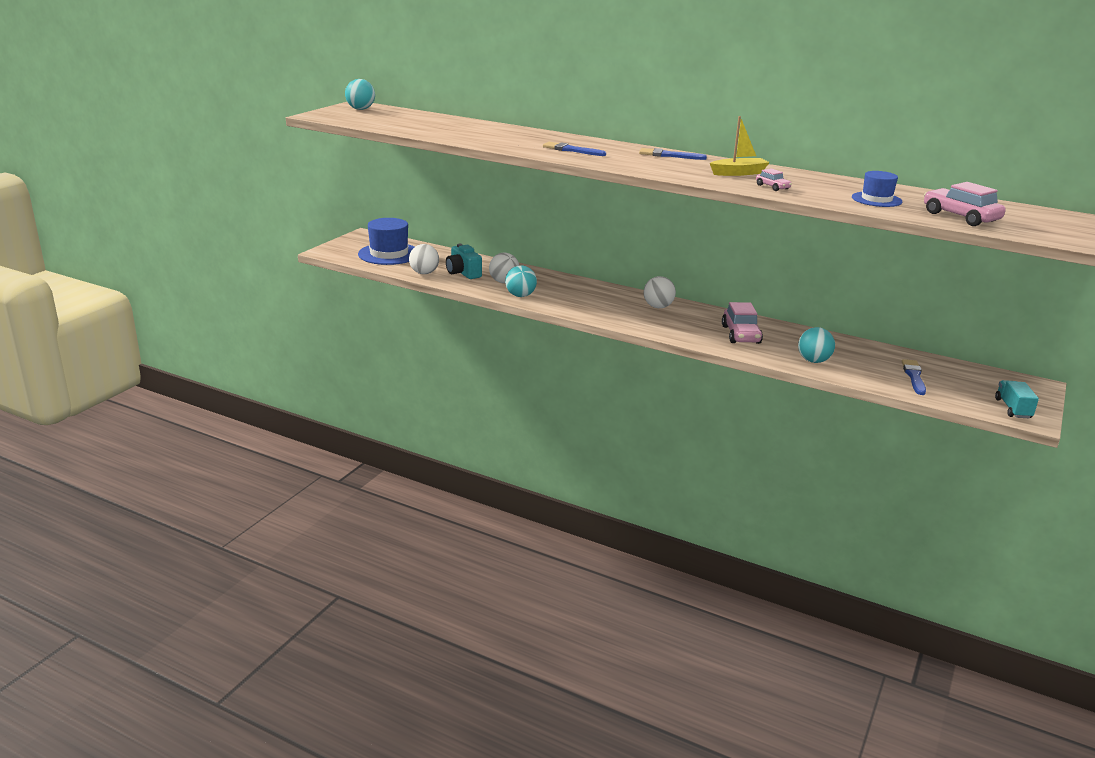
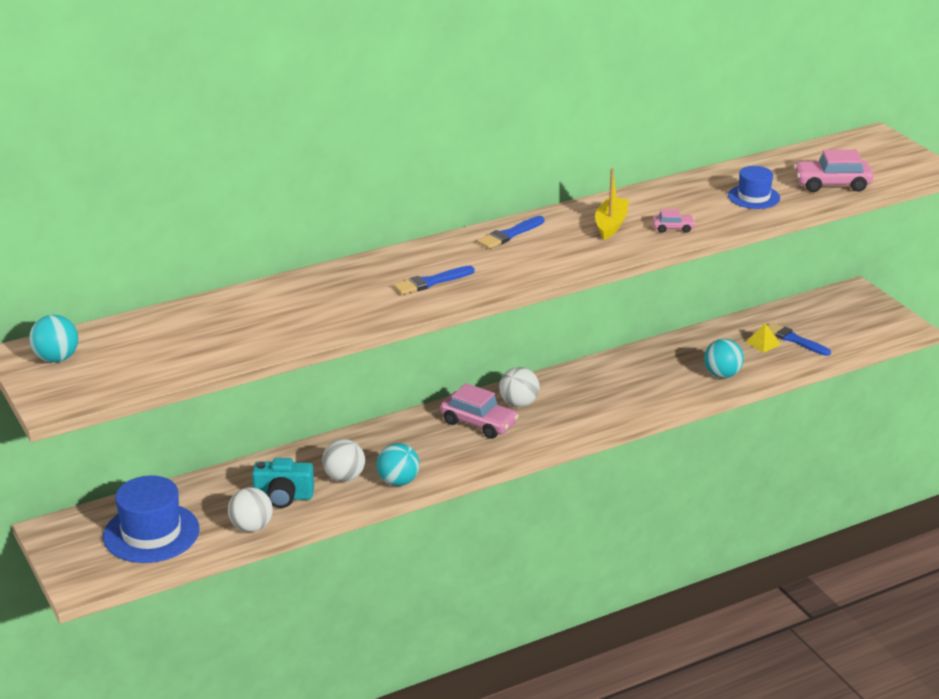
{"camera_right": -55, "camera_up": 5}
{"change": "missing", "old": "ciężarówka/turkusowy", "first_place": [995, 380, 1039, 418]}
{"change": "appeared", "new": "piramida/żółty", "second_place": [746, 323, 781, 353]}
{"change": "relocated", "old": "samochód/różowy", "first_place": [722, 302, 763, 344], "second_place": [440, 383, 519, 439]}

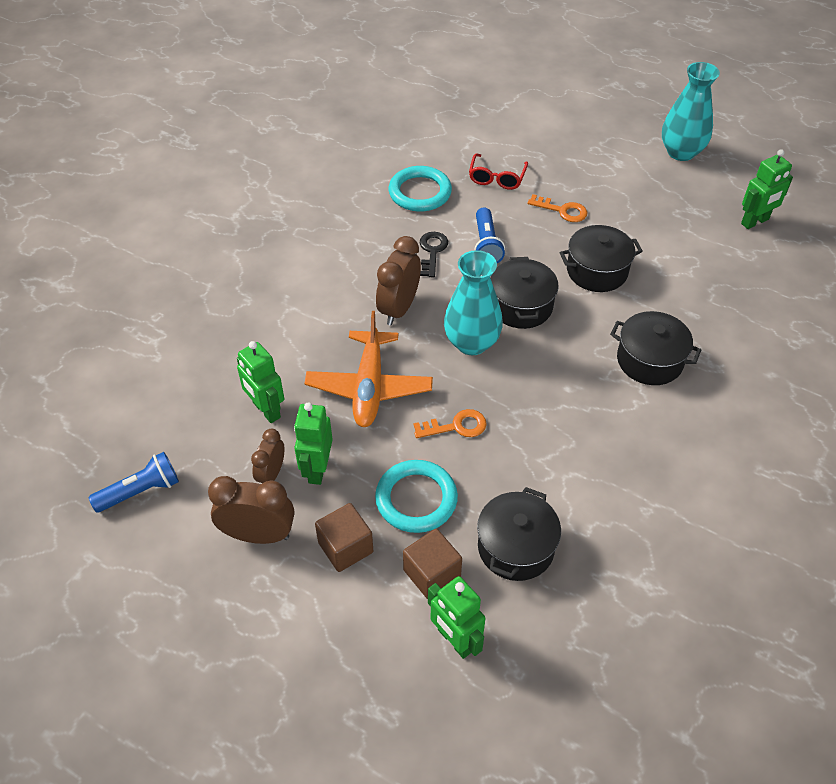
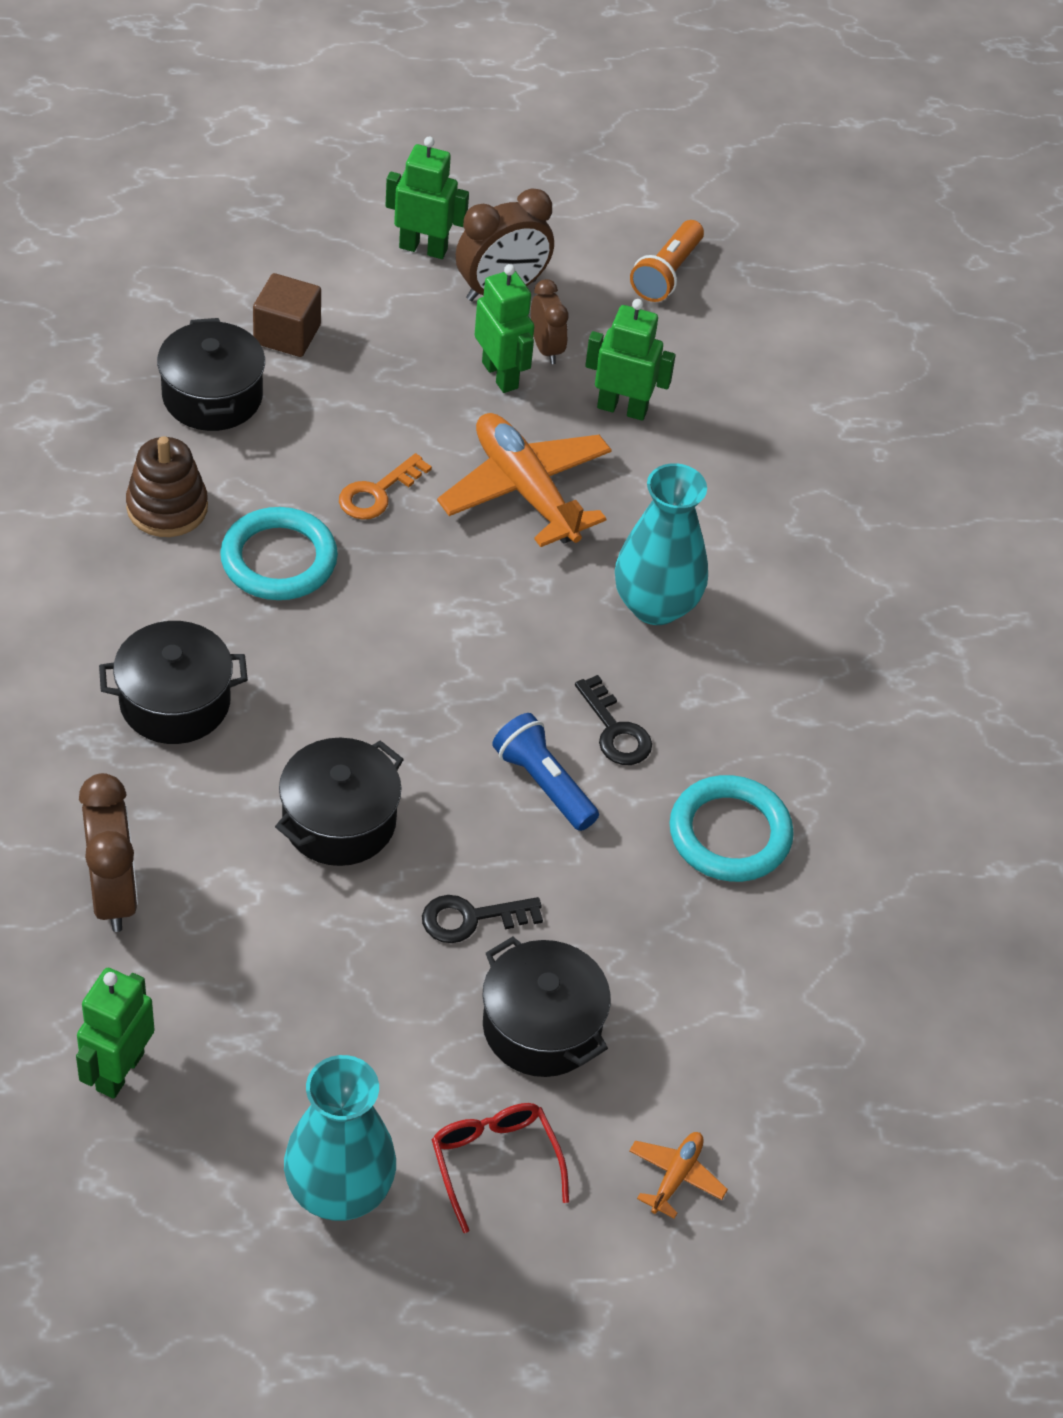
{"camera_right": 140, "camera_up": 0}
{"change": "missing", "old": "sześcian/brązowy", "first_place": [315, 503, 373, 572]}
{"change": "appeared", "new": "zabawka nakładanka/brązowy", "second_place": [126, 436, 208, 537]}
{"change": "appeared", "new": "samolot/pomarańczowy", "second_place": [629, 1132, 728, 1218]}
{"change": "relocated", "old": "pierścień/turkusowy", "first_place": [375, 460, 458, 533], "second_place": [220, 507, 338, 600]}
{"change": "relocated", "old": "budzik/brązowy", "first_place": [376, 236, 421, 325], "second_place": [79, 773, 138, 932]}
{"change": "relocated", "old": "robot/zielony", "first_place": [428, 576, 486, 659], "second_place": [386, 137, 469, 259]}
{"change": "relocated", "old": "wazon/turkusowy", "first_place": [444, 250, 503, 355], "second_place": [615, 463, 708, 625]}
{"change": "relocated", "old": "okulary/czerwony", "first_place": [469, 153, 528, 190], "second_place": [431, 1103, 569, 1233]}
{"change": "relocated", "old": "garnek/czarny", "first_place": [491, 257, 559, 329], "second_place": [482, 937, 611, 1077]}
{"change": "colour", "old": "latarka/niebieski", "new": "latarka/pomarańczowy", "first_place": [89, 452, 179, 513], "second_place": [630, 220, 704, 302]}
{"change": "colour", "old": "klucz/pomarańczowy", "new": "klucz/czarny", "first_place": [527, 194, 587, 222], "second_place": [422, 895, 543, 943]}

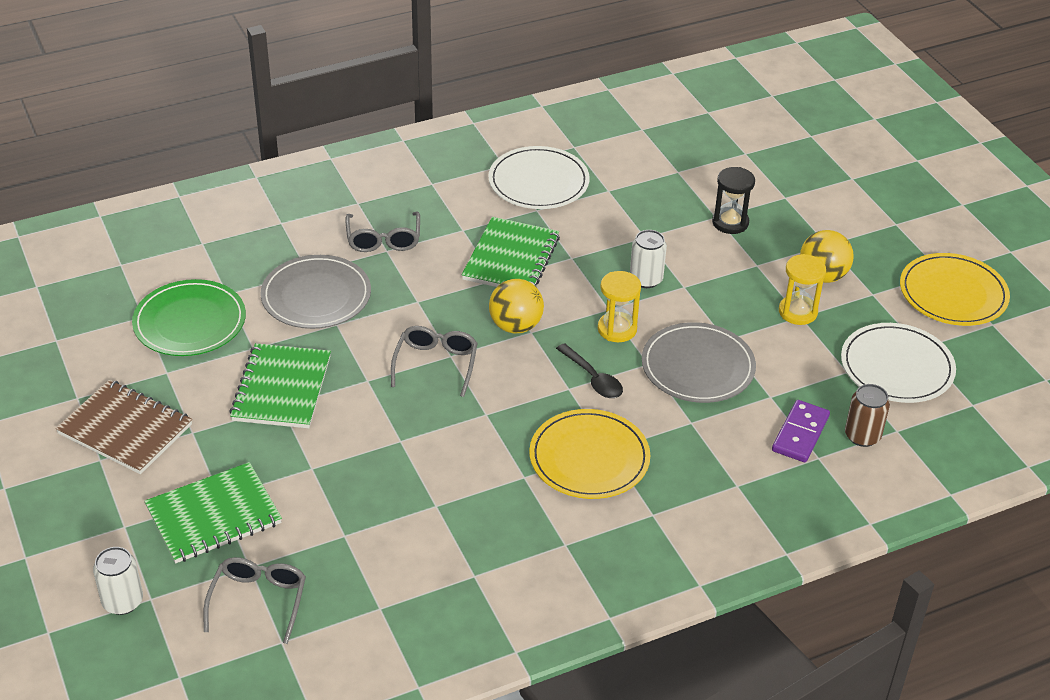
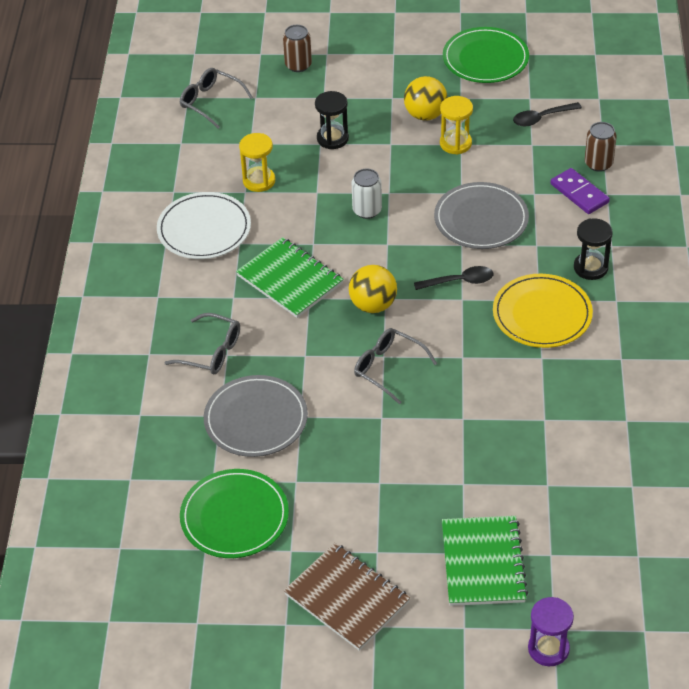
{"camera_right": -60, "camera_up": 5}
{"change": "missing", "old": "zeszyt/zielony", "first_place": [229, 343, 331, 428]}
{"change": "appeared", "new": "puszka/brązowy", "second_place": [283, 25, 312, 72]}
{"change": "appeared", "new": "klepsydra/czarny", "second_place": [574, 218, 613, 280]}
{"change": "relocated", "old": "okulary/szary", "first_place": [203, 557, 306, 644], "second_place": [180, 68, 253, 128]}
{"change": "relocated", "old": "klepsydra/żółty", "first_place": [598, 271, 641, 342], "second_place": [239, 133, 275, 192]}
{"change": "exchanged", "old": "puszka/biały", "new": "klepsydra/fioletowy", "first_place": [93, 547, 143, 615], "second_place": [528, 597, 574, 666]}
{"change": "exchanged", "old": "talerz/biały", "new": "łyżka/czarny", "first_place": [841, 323, 956, 403], "second_place": [513, 102, 582, 126]}
{"change": "colour", "old": "talerz/żółty", "new": "talerz/zielony", "first_place": [900, 253, 1010, 326], "second_place": [443, 27, 529, 83]}
{"change": "spun", "old": "zeszyt/brązowy", "first_place": [55, 380, 192, 474], "second_place": [284, 543, 410, 651], "degrees": 75}

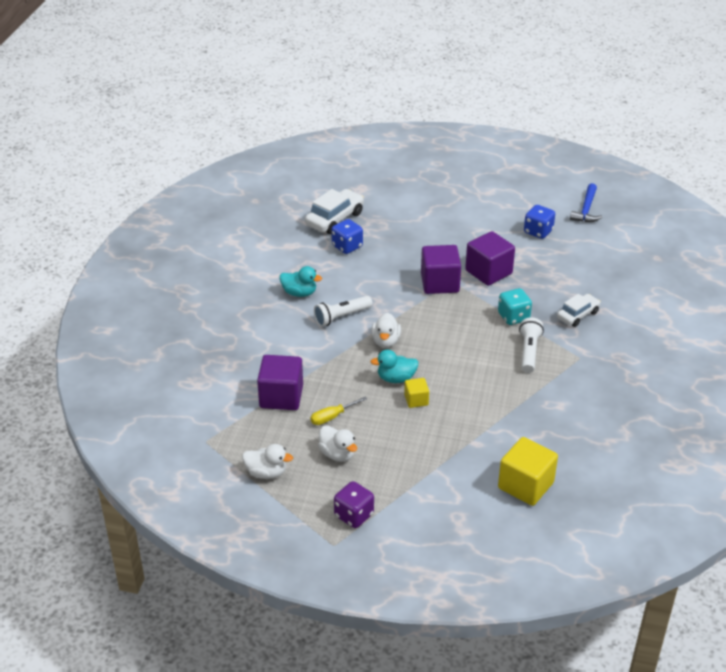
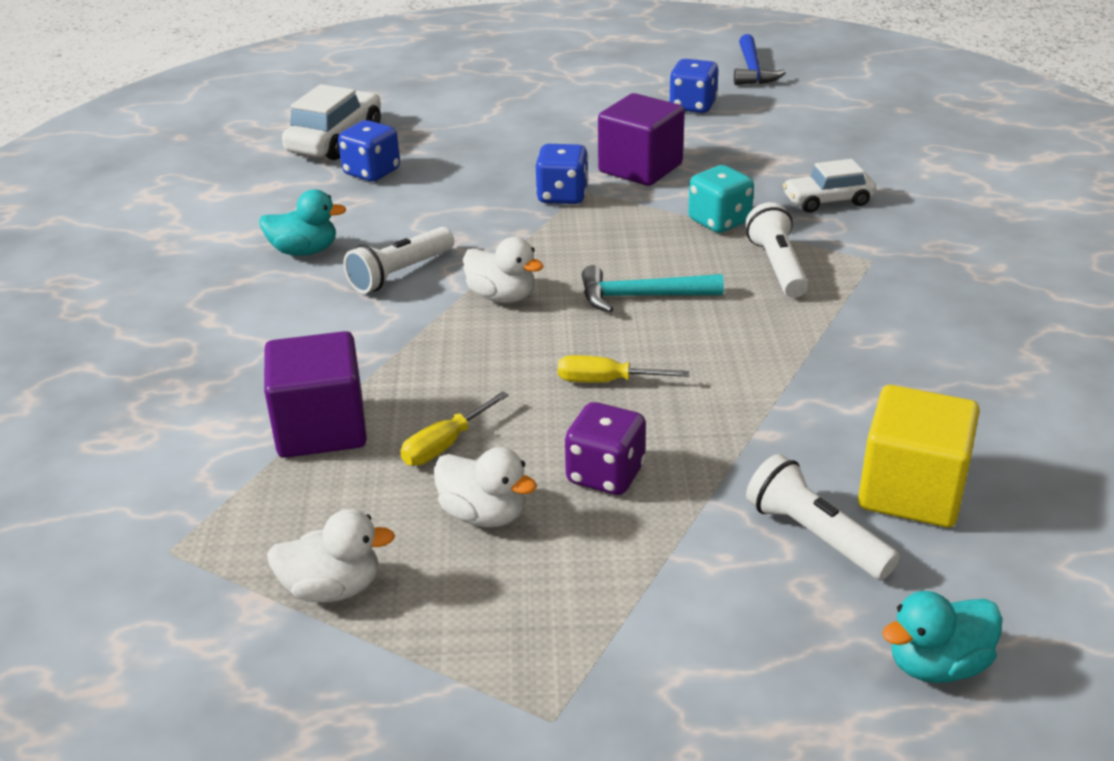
{"camera_right": -15, "camera_up": -5}
{"change": "appeared", "new": "młotek/turkusowy", "second_place": [582, 265, 724, 313]}
{"change": "appeared", "new": "latarka/biały", "second_place": [746, 454, 899, 580]}
{"change": "relocated", "old": "kostka do gry/fioletowy", "first_place": [334, 481, 374, 528], "second_place": [565, 402, 646, 495]}
{"change": "relocated", "old": "kaczka/turkusowy", "first_place": [370, 350, 419, 383], "second_place": [882, 591, 1003, 683]}
{"change": "exchanged", "old": "sześcian/żółty", "new": "śrubokręt/żółty", "first_place": [404, 378, 429, 408], "second_place": [558, 355, 690, 383]}
{"change": "exchanged", "old": "sześcian/fioletowy", "new": "kostka do gry/niebieski", "first_place": [421, 245, 461, 294], "second_place": [536, 144, 589, 204]}
{"change": "spun", "old": "kaczka/biały", "first_place": [371, 313, 401, 348], "second_place": [463, 237, 544, 303], "degrees": -45}
{"change": "spun", "old": "samochód/biały", "first_place": [557, 294, 601, 327], "second_place": [783, 159, 876, 213], "degrees": -135}

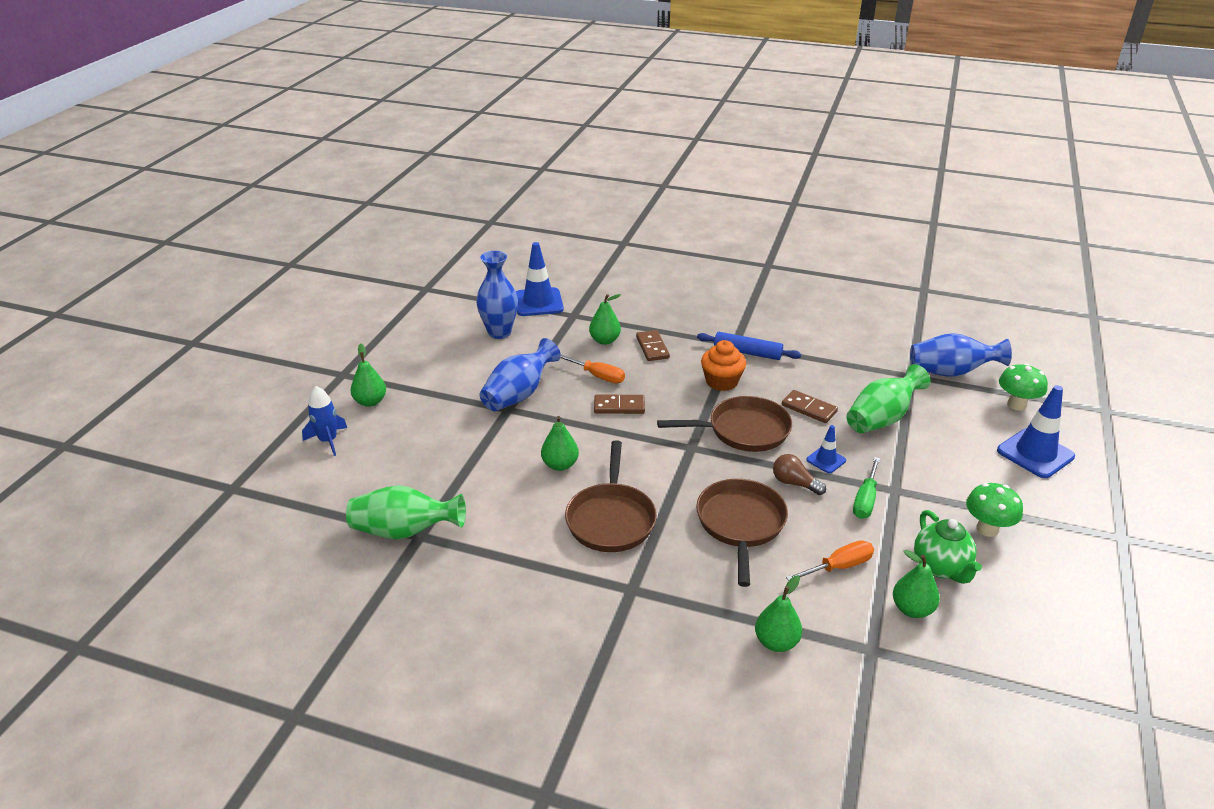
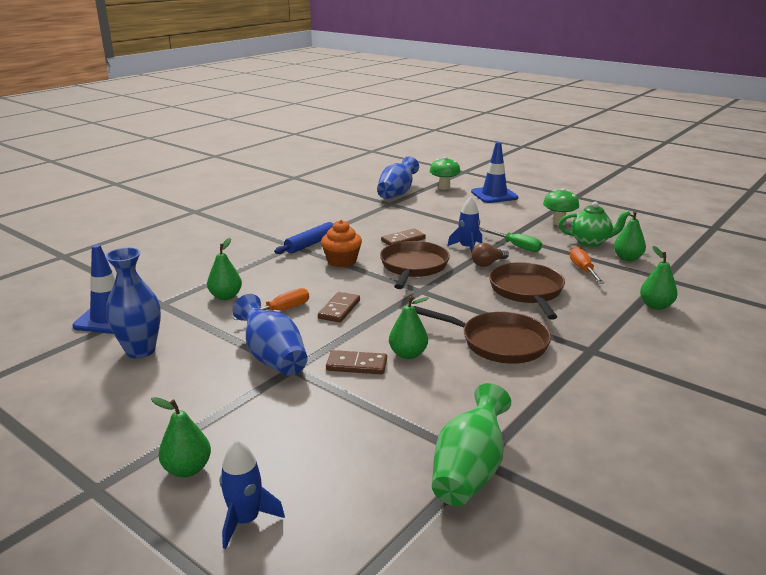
{"camera_right": -70, "camera_up": -10}
{"change": "missing", "old": "wazon/zielony", "first_place": [846, 364, 931, 433]}
{"change": "relocated", "old": "kostka domina/brązowy", "first_place": [636, 330, 670, 361], "second_place": [326, 350, 387, 374]}
{"change": "exchanged", "old": "pachołek/niebieski", "new": "rakieta/niebieski", "first_place": [806, 425, 846, 473], "second_place": [448, 197, 482, 254]}
{"change": "spun", "old": "patelnia/brązowy", "first_place": [696, 479, 788, 587], "second_place": [489, 262, 565, 319], "degrees": 60}

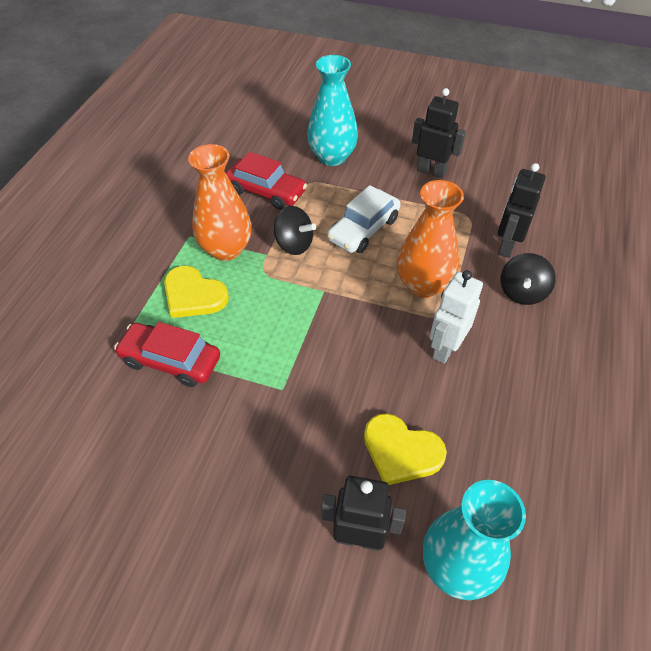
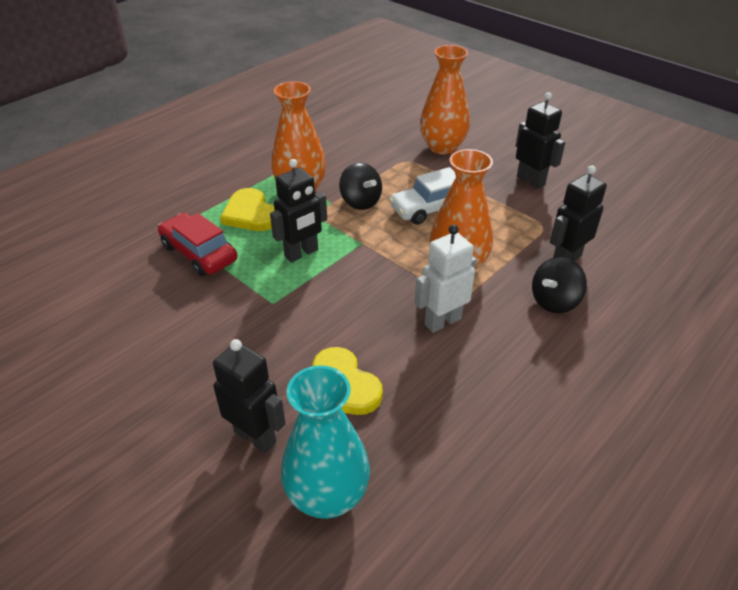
{"camera_right": 25, "camera_up": -10}
{"change": "missing", "old": "samochód/czerwony", "first_place": [226, 152, 307, 210]}
{"change": "appeared", "new": "robot/czarny", "second_place": [270, 159, 327, 262]}
{"change": "colour", "old": "wazon/turkusowy", "new": "wazon/pomarańczowy", "first_place": [307, 55, 358, 166], "second_place": [420, 45, 470, 155]}

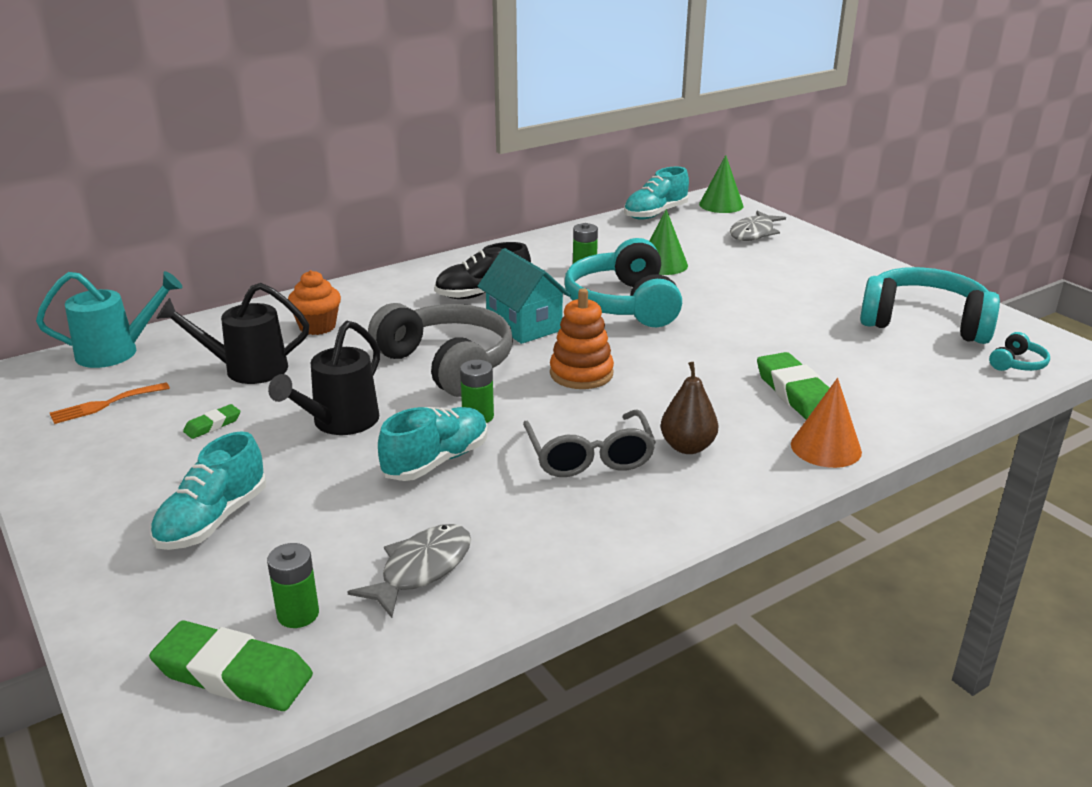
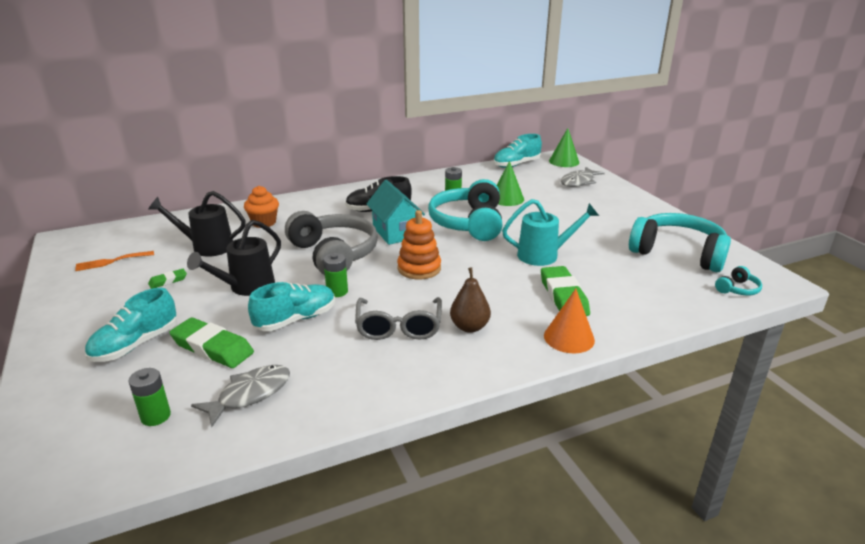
{"camera_right": 10, "camera_up": 0}
{"change": "relocated", "old": "konewka/turkusowy", "first_place": [36, 271, 182, 368], "second_place": [502, 199, 599, 266]}
{"change": "relocated", "old": "gumka do mazania/zielony", "first_place": [149, 620, 313, 711], "second_place": [169, 318, 254, 368]}

